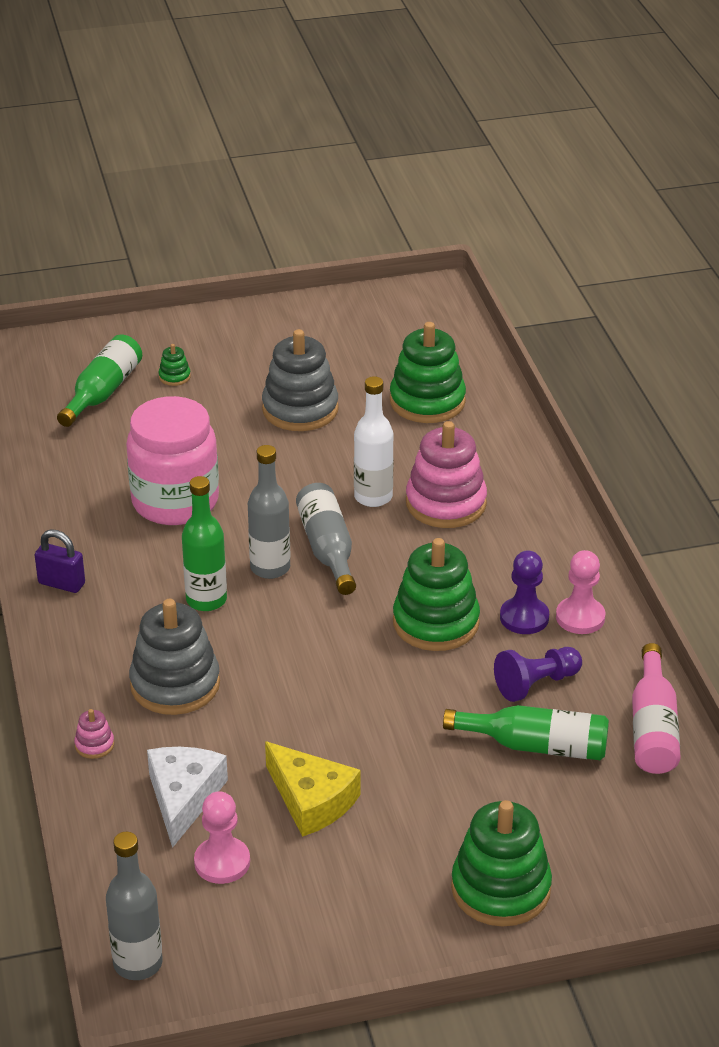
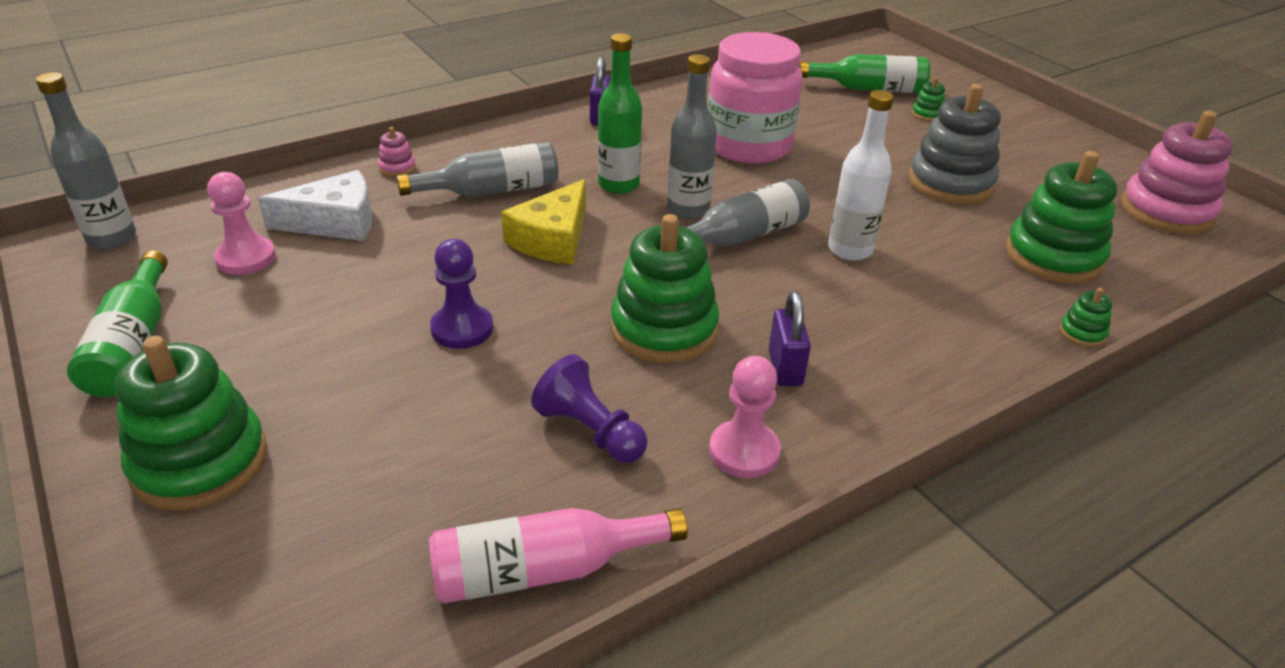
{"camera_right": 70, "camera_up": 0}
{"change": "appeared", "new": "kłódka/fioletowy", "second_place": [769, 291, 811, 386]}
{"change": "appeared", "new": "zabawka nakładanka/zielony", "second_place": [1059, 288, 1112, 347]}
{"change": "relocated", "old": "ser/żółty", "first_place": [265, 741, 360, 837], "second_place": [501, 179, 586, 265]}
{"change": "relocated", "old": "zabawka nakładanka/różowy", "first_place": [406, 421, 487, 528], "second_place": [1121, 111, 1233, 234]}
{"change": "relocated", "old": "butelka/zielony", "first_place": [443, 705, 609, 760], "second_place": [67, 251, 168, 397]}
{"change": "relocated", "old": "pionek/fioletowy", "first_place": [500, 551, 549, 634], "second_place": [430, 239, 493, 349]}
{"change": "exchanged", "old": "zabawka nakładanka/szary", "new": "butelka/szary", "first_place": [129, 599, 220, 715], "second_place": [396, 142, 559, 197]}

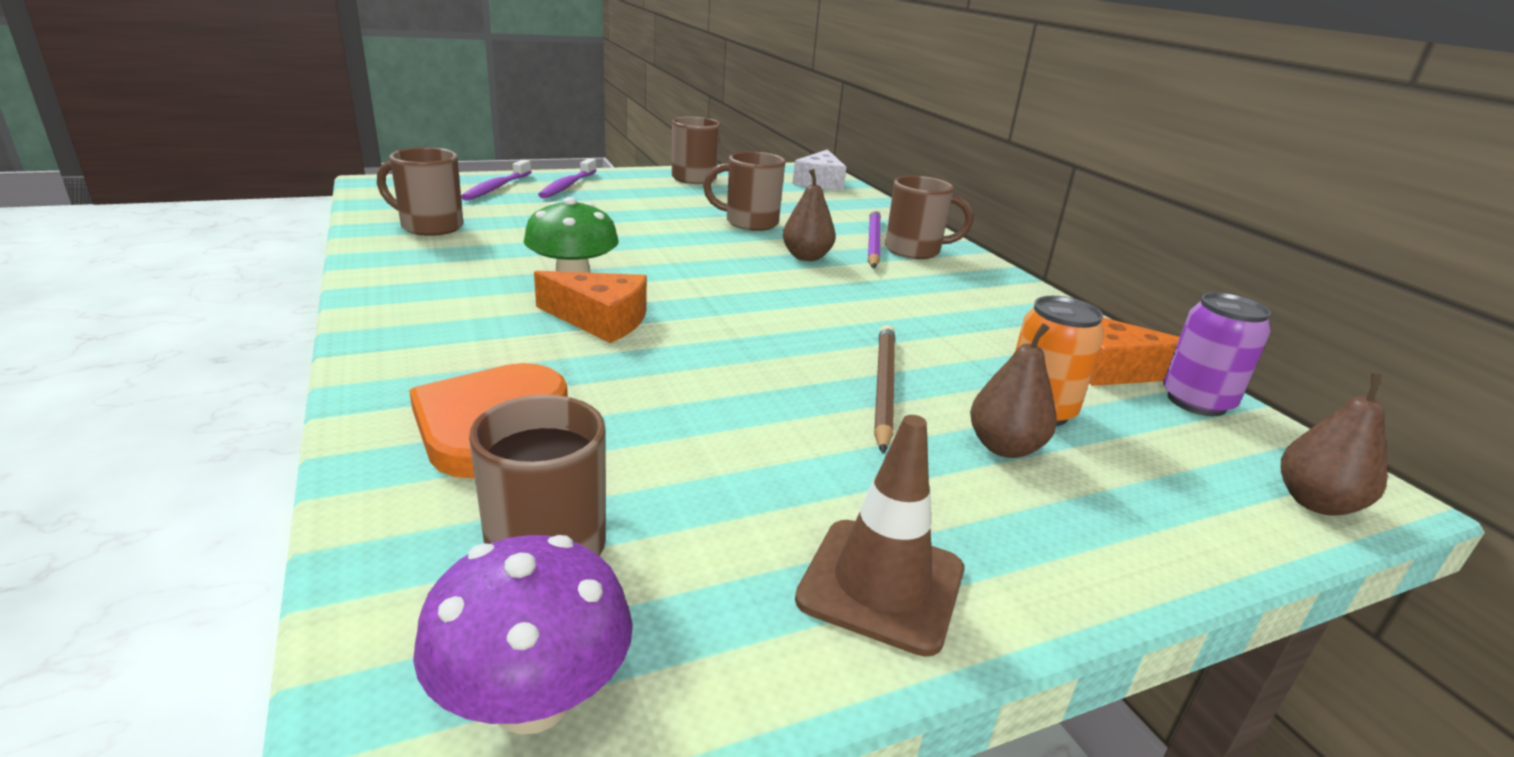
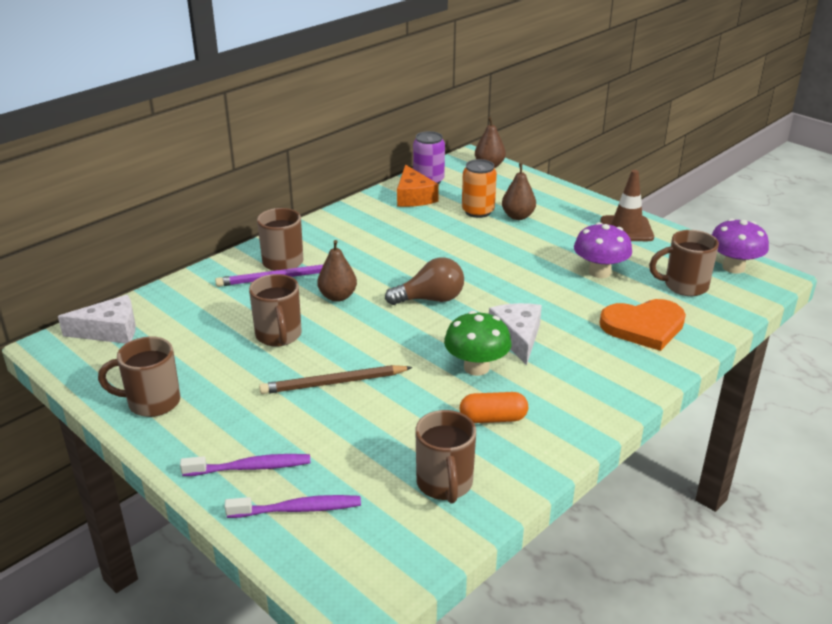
{"camera_right": -110, "camera_up": 5}
{"change": "appeared", "new": "żarówka/brązowy", "second_place": [385, 257, 464, 305]}
{"change": "appeared", "new": "kapsułka/pomarańczowy", "second_place": [460, 392, 528, 423]}
{"change": "appeared", "new": "grzyb/fioletowy", "second_place": [574, 222, 632, 278]}
{"change": "relocated", "old": "ołówek/brązowy", "first_place": [874, 325, 895, 454], "second_place": [259, 365, 413, 394]}
{"change": "colour", "old": "ser/pomarańczowy", "new": "ser/biały", "first_place": [534, 271, 647, 343], "second_place": [489, 303, 542, 365]}

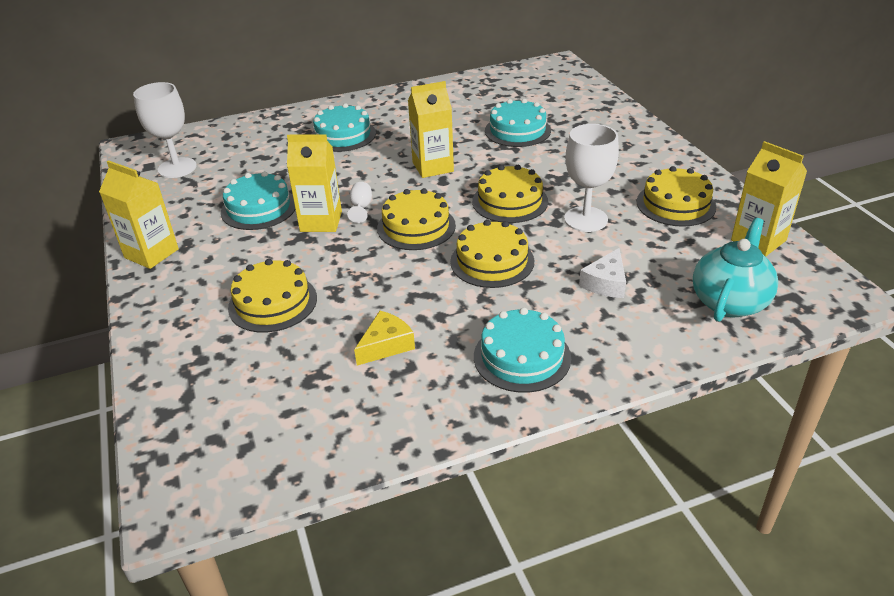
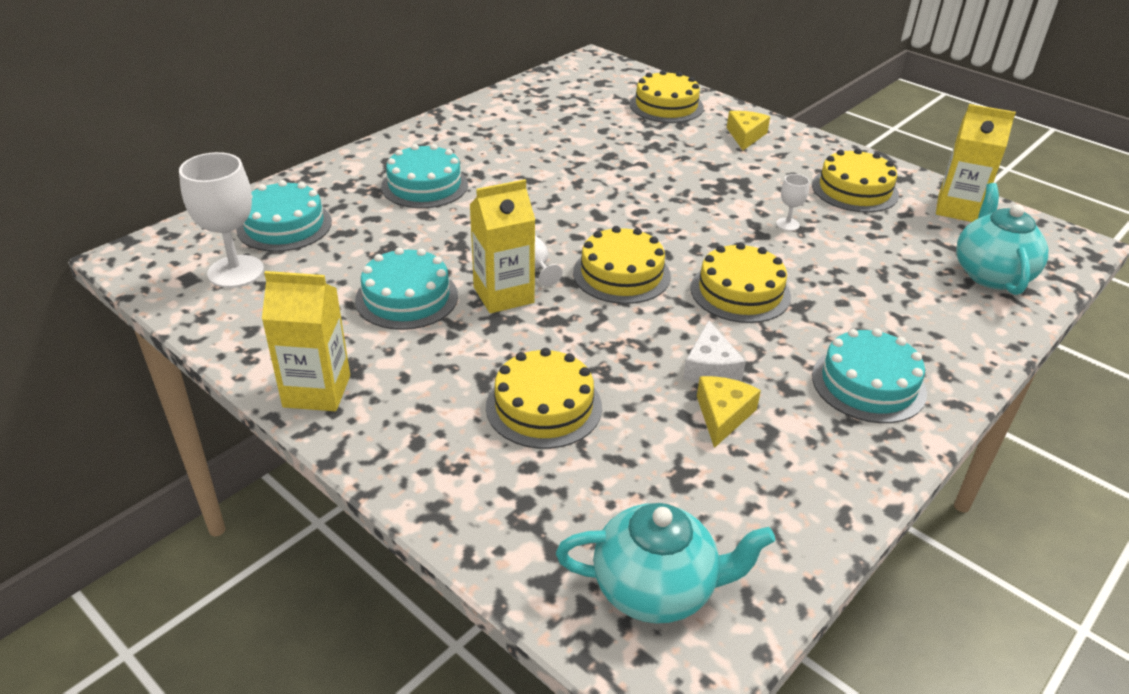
{"camera_right": -30, "camera_up": 0}
{"change": "missing", "old": "karton mleka/żółty", "first_place": [408, 81, 454, 178]}
{"change": "appeared", "new": "imbryk/turkusowy", "second_place": [556, 503, 775, 624]}
{"change": "appeared", "new": "ser/żółty", "second_place": [727, 111, 770, 150]}
{"change": "relocated", "old": "tort/żółty", "first_place": [472, 165, 548, 223], "second_place": [630, 70, 704, 123]}
{"change": "relocated", "old": "tort/turkusowy", "first_place": [485, 99, 551, 147], "second_place": [236, 180, 332, 252]}
{"change": "relocated", "old": "ser/biały", "first_place": [579, 248, 626, 298], "second_place": [683, 320, 746, 383]}
{"change": "size", "old": "kielich/biały", "first_place": [564, 124, 619, 232], "second_place": [776, 174, 810, 231], "factor": 0.47}

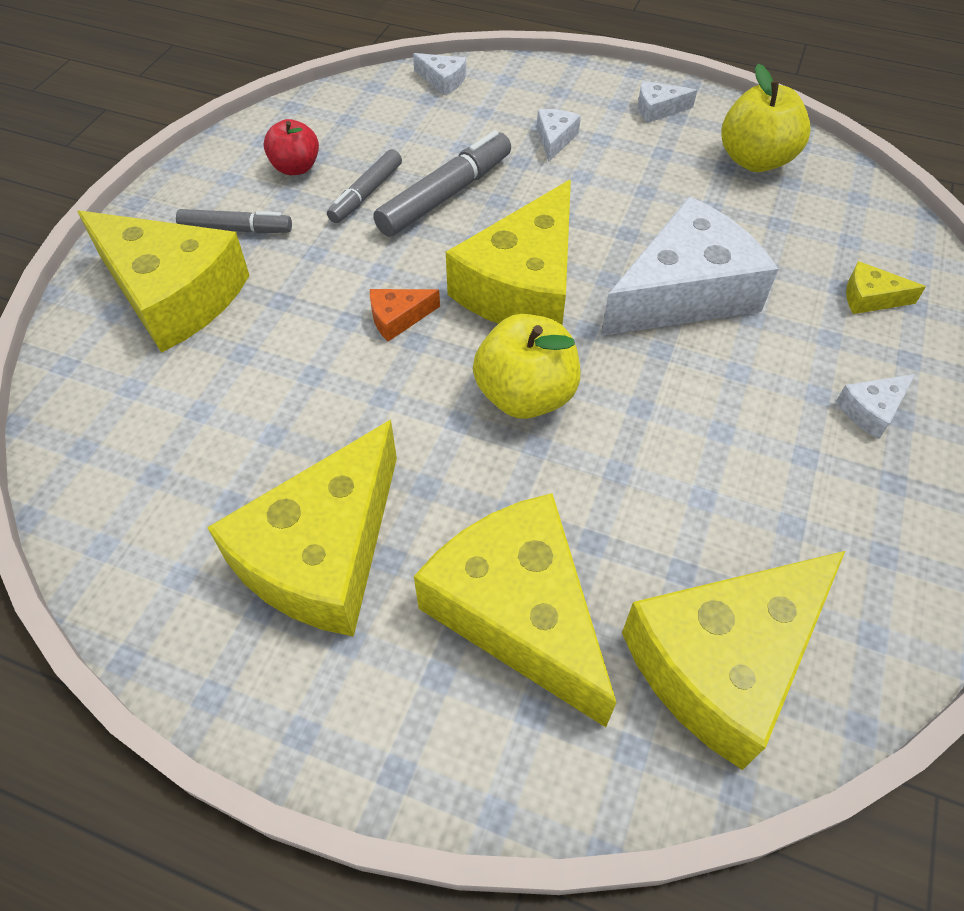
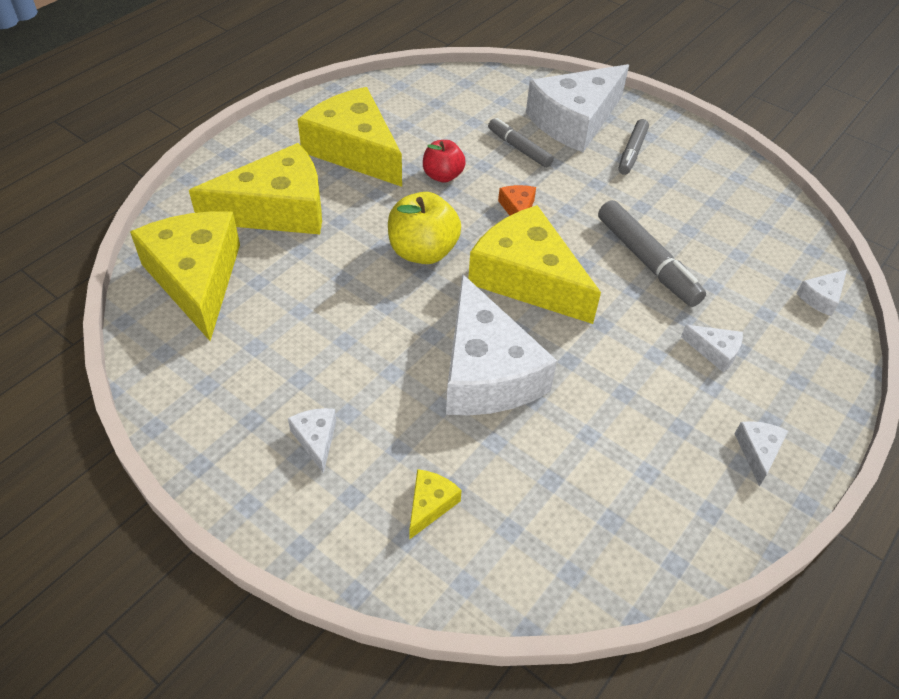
{"camera_right": 105, "camera_up": -5}
{"change": "missing", "old": "jabłko/żółty", "first_place": [721, 64, 811, 172]}
{"change": "relocated", "old": "jabłko/czerwony", "first_place": [263, 119, 319, 175], "second_place": [423, 140, 466, 183]}
{"change": "relocated", "old": "flamaster/szary", "first_place": [327, 149, 402, 223], "second_place": [488, 118, 554, 168]}
{"change": "colour", "old": "ser/żółty", "new": "ser/biały", "first_place": [77, 210, 250, 353], "second_place": [526, 64, 629, 152]}

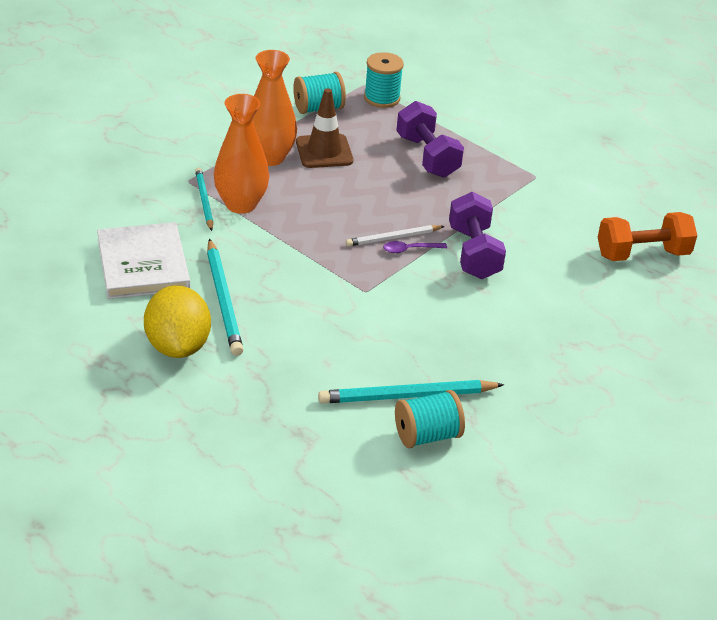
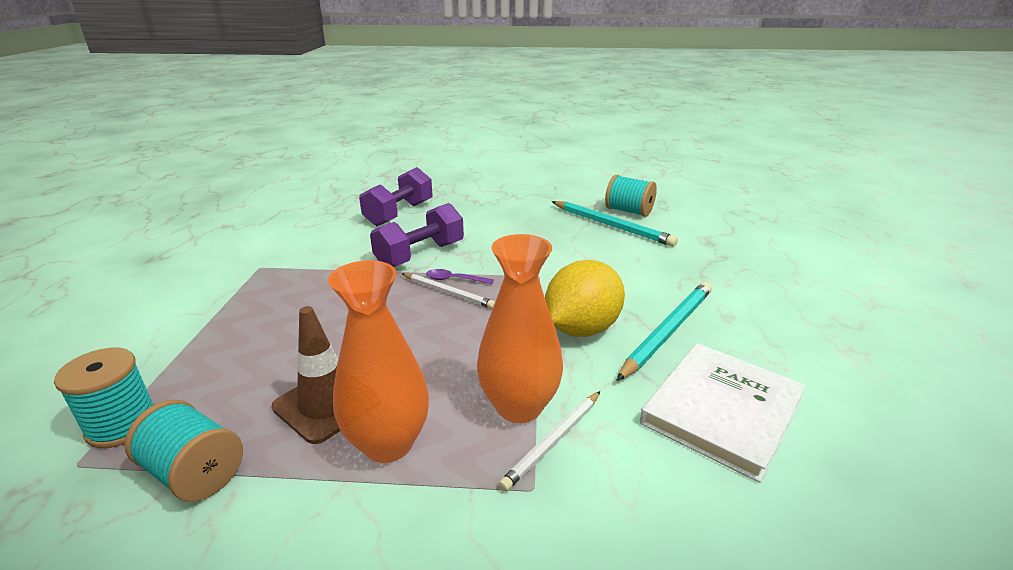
{"camera_right": -125, "camera_up": -10}
{"change": "missing", "old": "hantel/pomarańczowy", "first_place": [598, 212, 697, 261]}
{"change": "relocated", "old": "cytryna/żółty", "first_place": [144, 285, 211, 358], "second_place": [545, 260, 625, 337]}
{"change": "relocated", "old": "hantel/fioletowy", "first_place": [396, 101, 464, 178], "second_place": [359, 167, 433, 226]}
{"change": "colour", "old": "ołówek/turkusowy", "new": "ołówek/biały", "first_place": [195, 168, 213, 231], "second_place": [499, 391, 600, 491]}
{"change": "spun", "old": "łyżka/fioletowy", "first_place": [383, 241, 447, 253], "second_place": [426, 269, 494, 284], "degrees": 150}

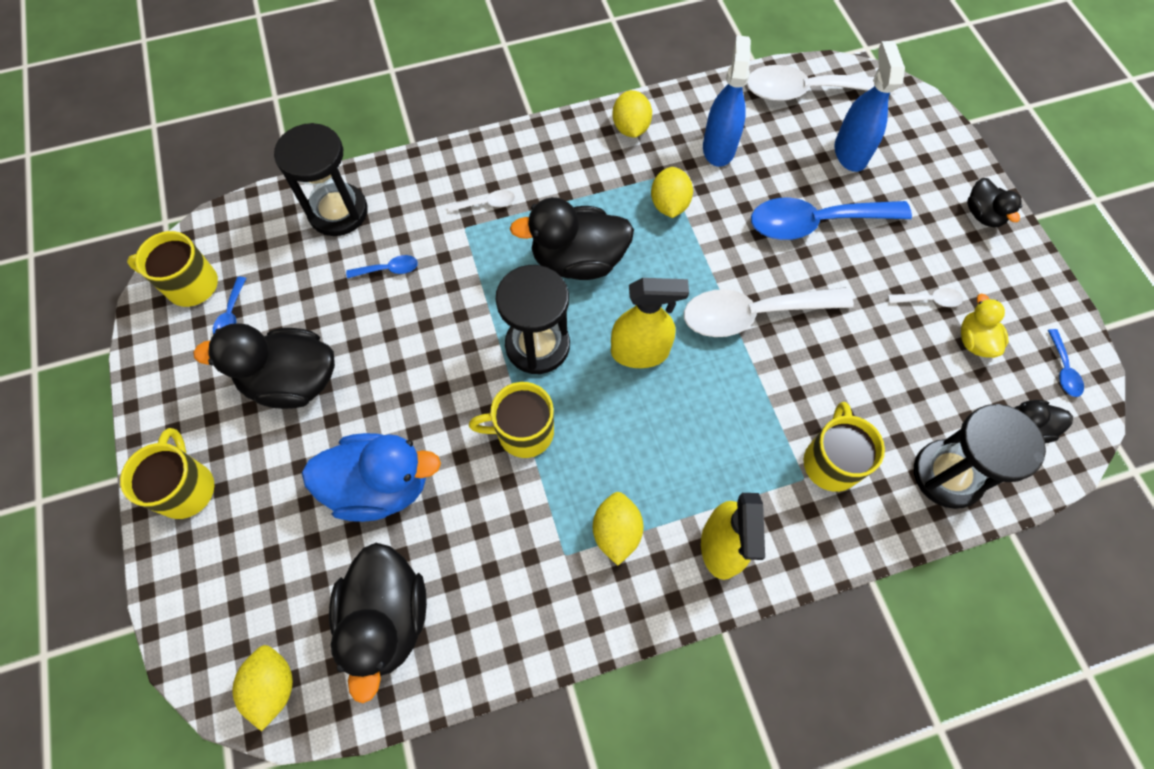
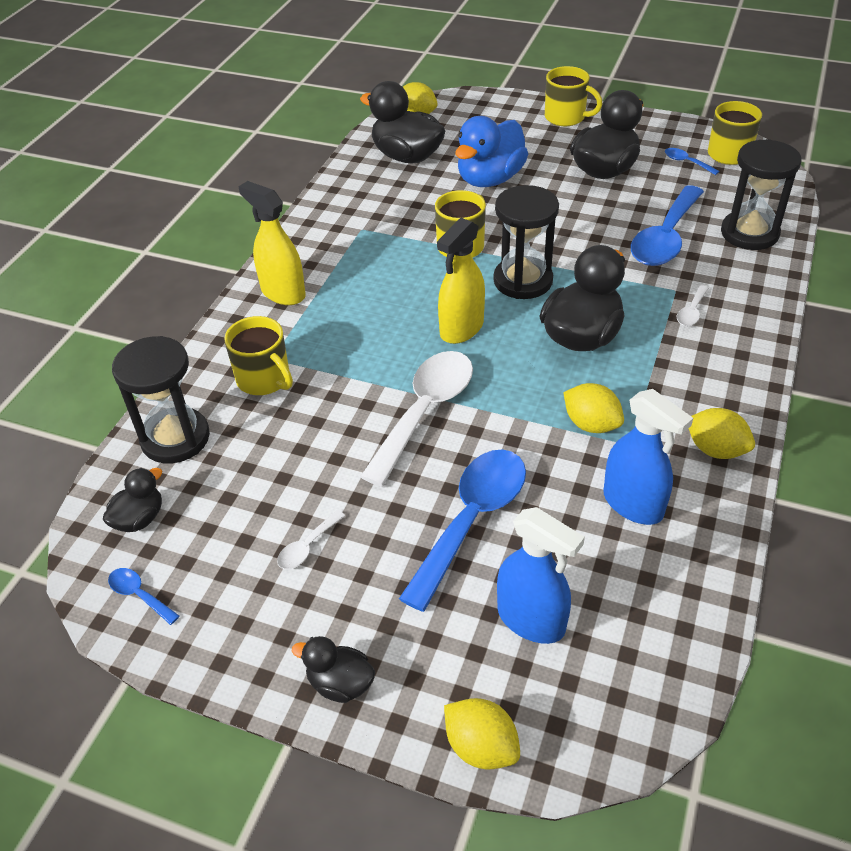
{"camera_right": 130, "camera_up": -20}
{"change": "missing", "old": "łyżka/biały", "first_place": [747, 65, 896, 101]}
{"change": "missing", "old": "kaczka/żółty", "first_place": [961, 294, 1009, 358]}
{"change": "relocated", "old": "cytryna/żółty", "first_place": [593, 492, 644, 565], "second_place": [444, 698, 520, 769]}
{"change": "size", "old": "łyżka/niebieski", "first_place": [346, 255, 418, 278], "second_place": [631, 185, 704, 266], "factor": 2.35}

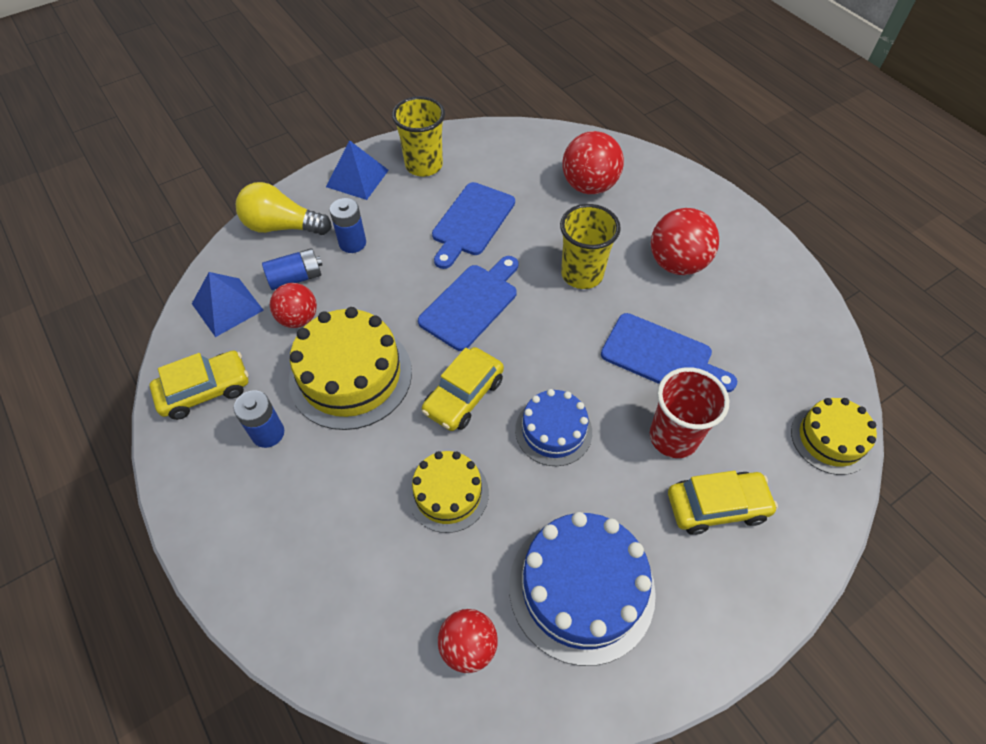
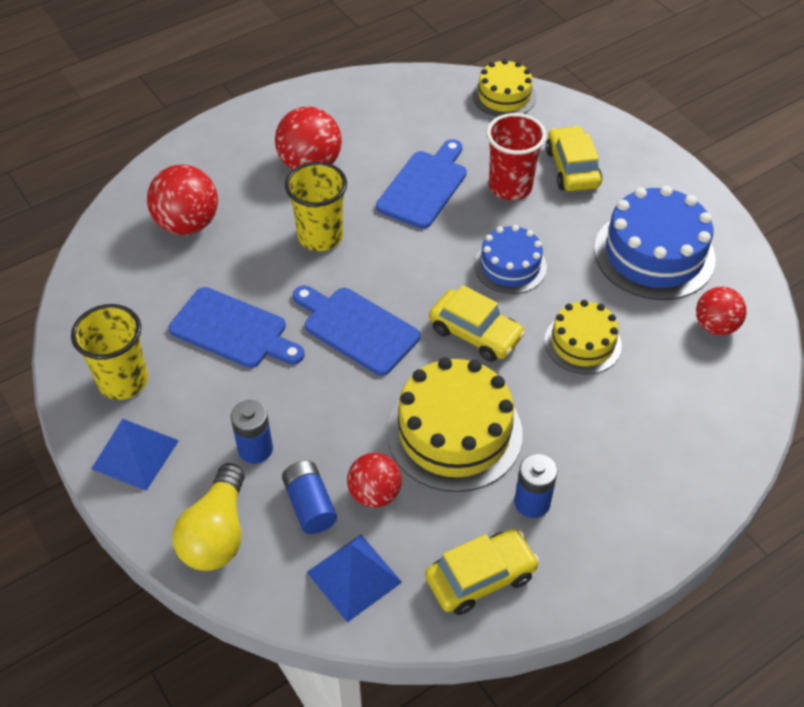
{"camera_right": -90, "camera_up": -5}
{"change": "spun", "old": "samochód/żółty", "first_place": [150, 350, 249, 420], "second_place": [425, 529, 539, 615], "degrees": 90}

